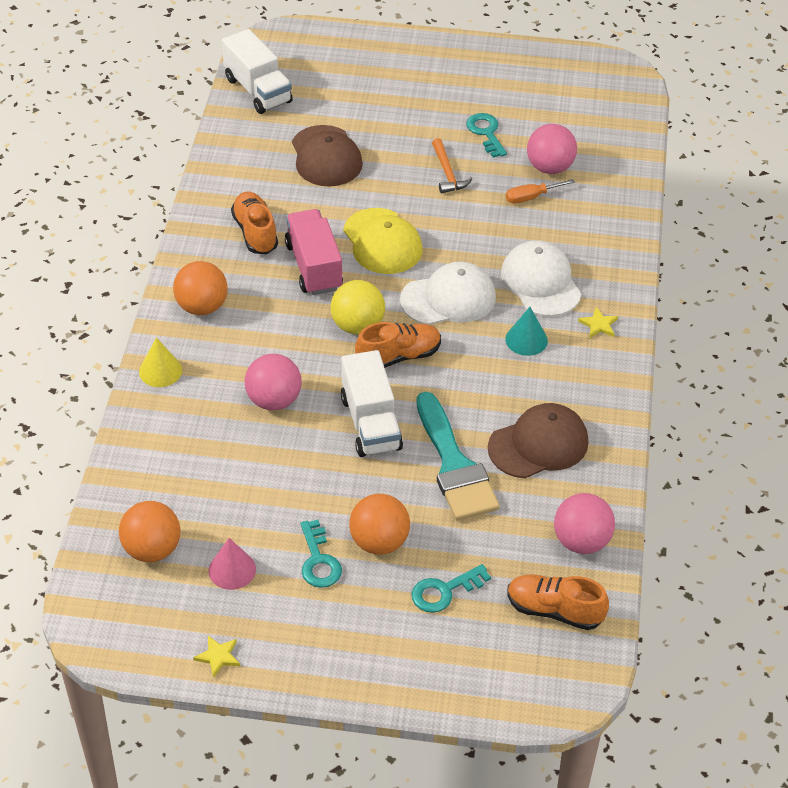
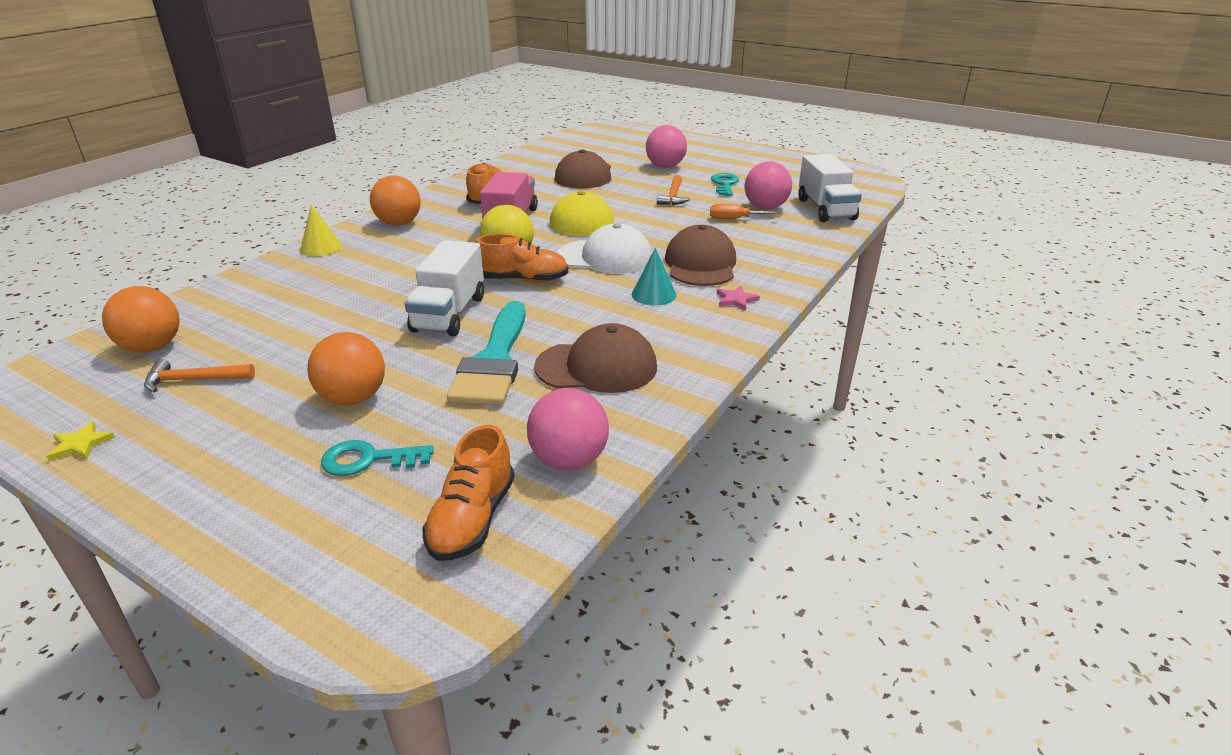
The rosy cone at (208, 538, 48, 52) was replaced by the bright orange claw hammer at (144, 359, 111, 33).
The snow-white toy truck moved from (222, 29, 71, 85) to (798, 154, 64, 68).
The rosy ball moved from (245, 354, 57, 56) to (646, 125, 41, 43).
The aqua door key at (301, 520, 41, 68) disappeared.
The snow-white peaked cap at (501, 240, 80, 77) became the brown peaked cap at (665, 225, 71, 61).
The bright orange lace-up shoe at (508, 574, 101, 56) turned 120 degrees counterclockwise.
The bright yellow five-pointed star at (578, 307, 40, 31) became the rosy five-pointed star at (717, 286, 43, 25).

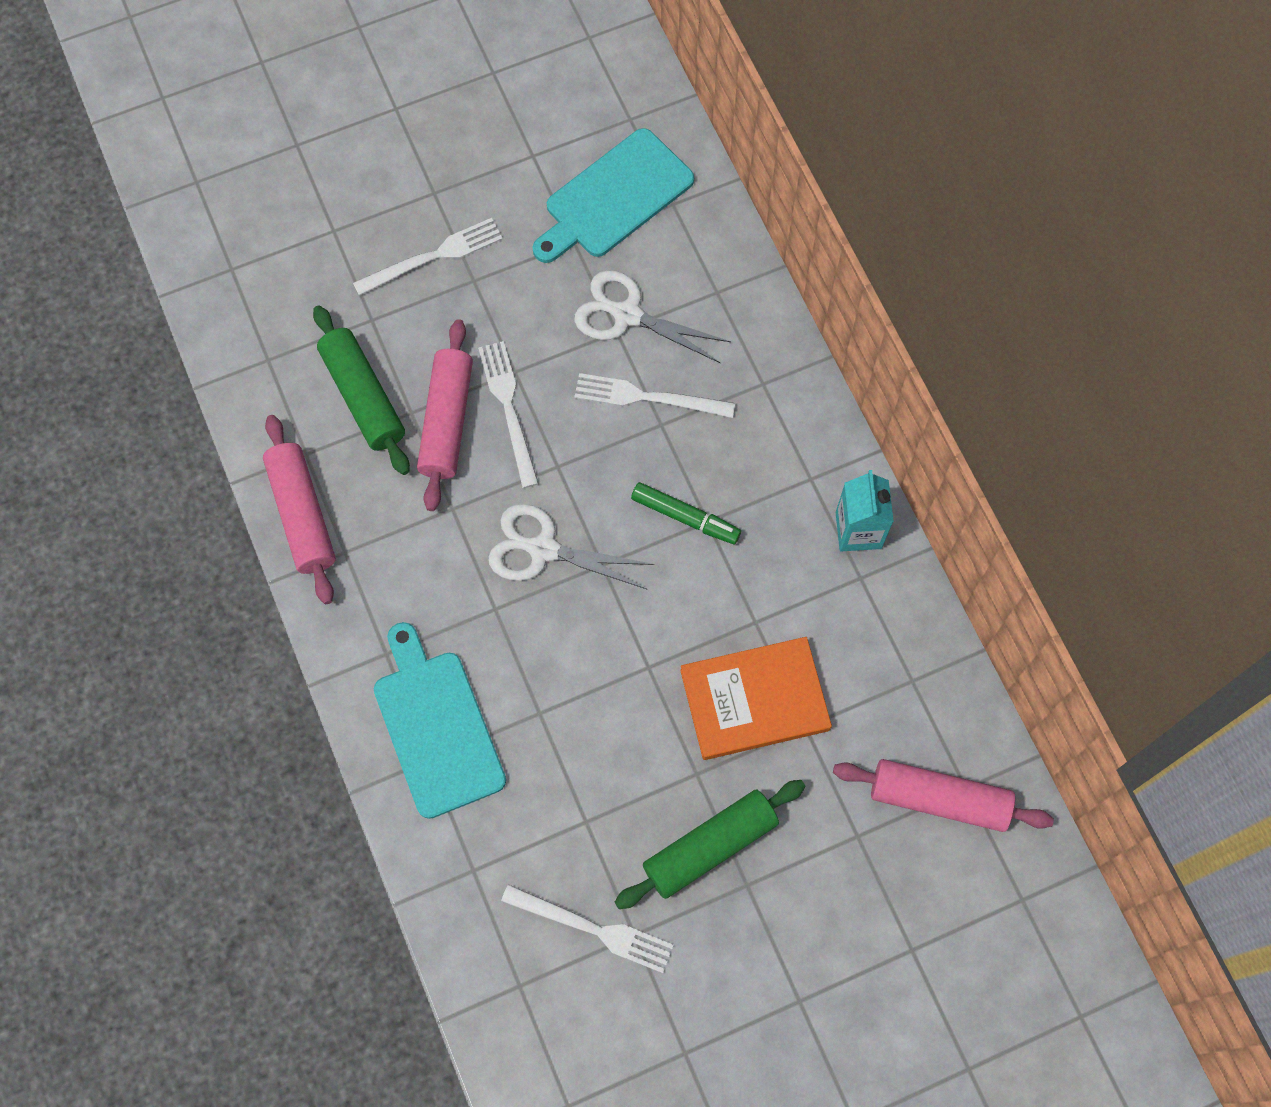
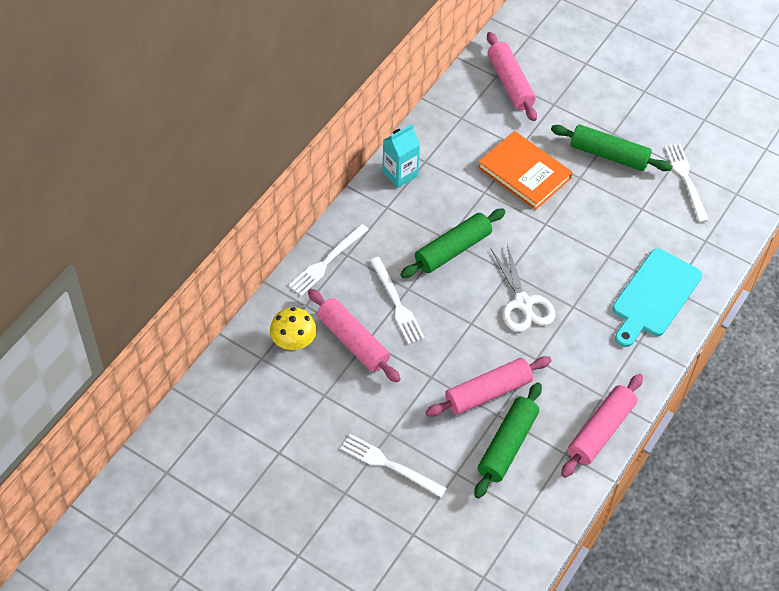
The snow-white fork moved from (478, 341, 61, 147) to (288, 224, 81, 72).
The aqua bread board at (533, 128, 161, 135) disappeared.
The snow-white shears at (574, 270, 157, 93) was replaced by the rosy dough roller at (308, 289, 92, 93).
The green marker pen at (631, 482, 110, 62) was replaced by the green dough roller at (400, 208, 105, 70).
The bright yellow toadstool at (270, 307, 47, 43) appeared.

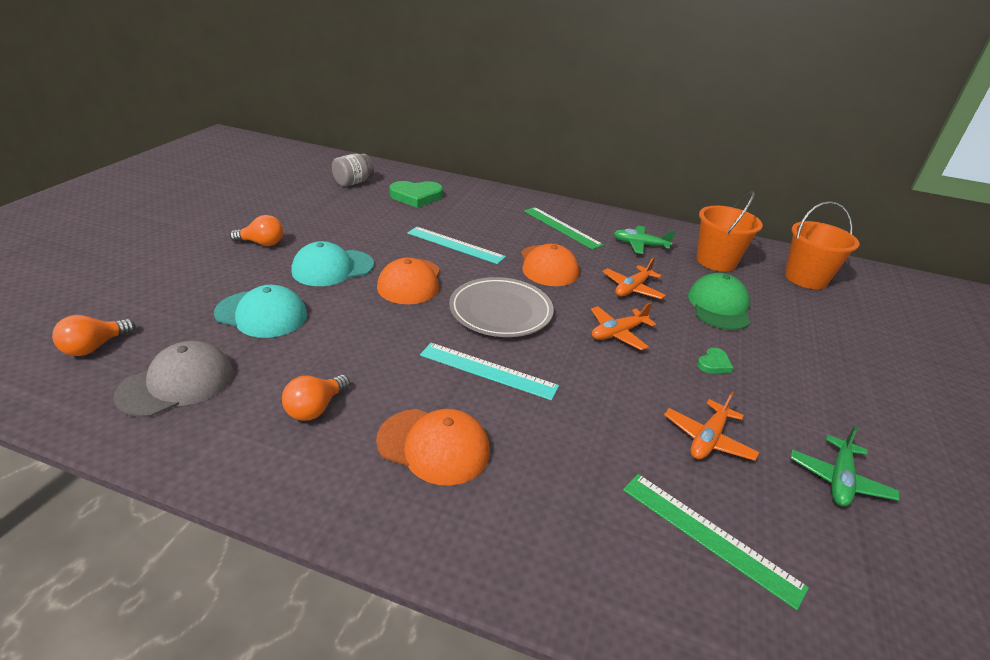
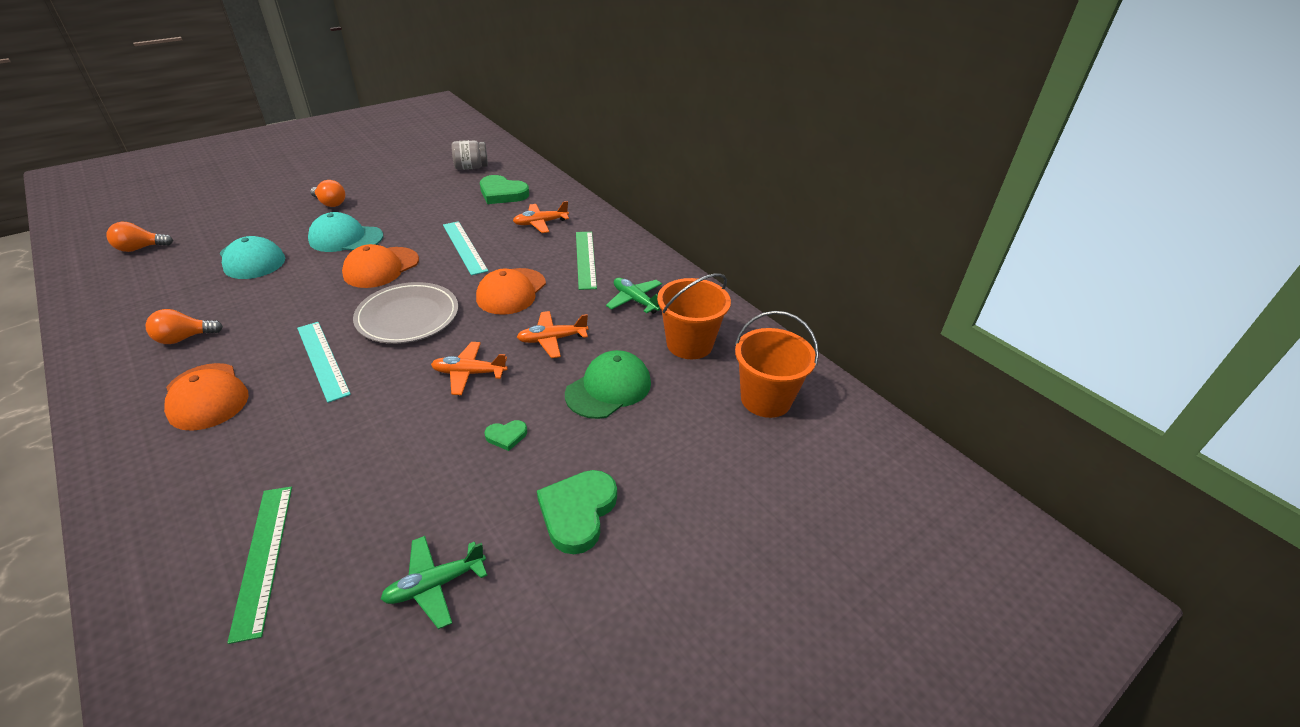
The grey peaked cap at (113, 341, 120, 76) disappeared.
The bright orange plane moved from (664, 391, 95, 70) to (513, 201, 56, 32).
The green heart shape at (537, 470, 80, 84) appeared.

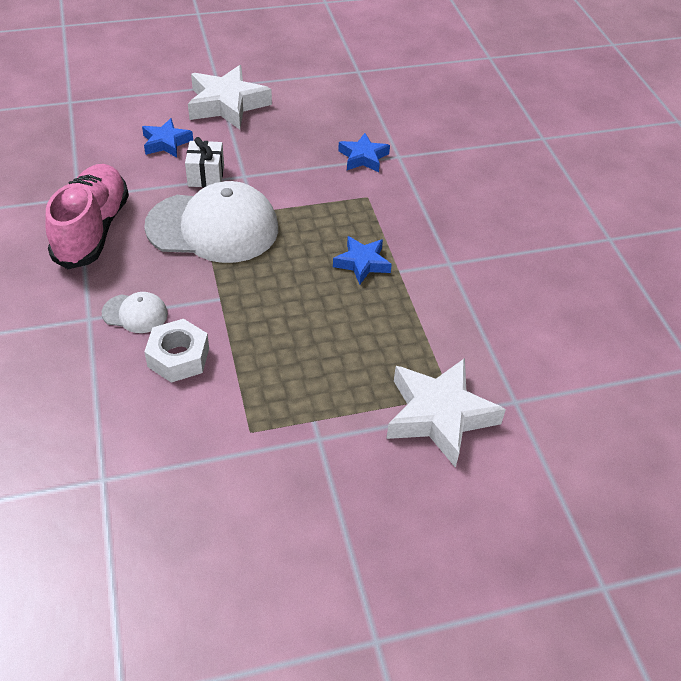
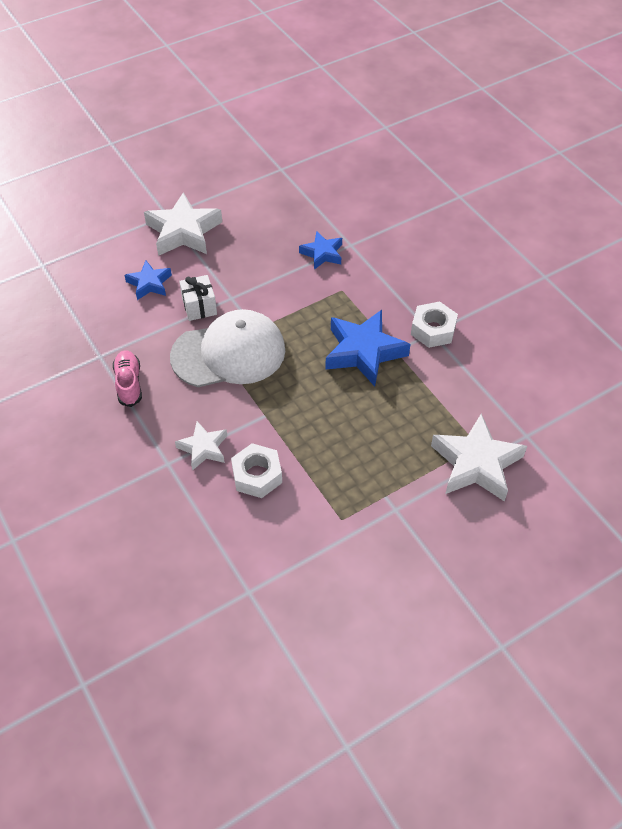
The rosy lace-up shoe at (45, 164, 84, 105) changed to 0.55 times the size.
The snow-white peaked cap at (102, 292, 66, 41) was replaced by the snow-white five-pointed star at (175, 421, 52, 50).
The cobalt five-pointed star at (333, 236, 59, 49) changed to 1.75 times the size.
The snow-white hex nut at (411, 302, 47, 46) appeared.

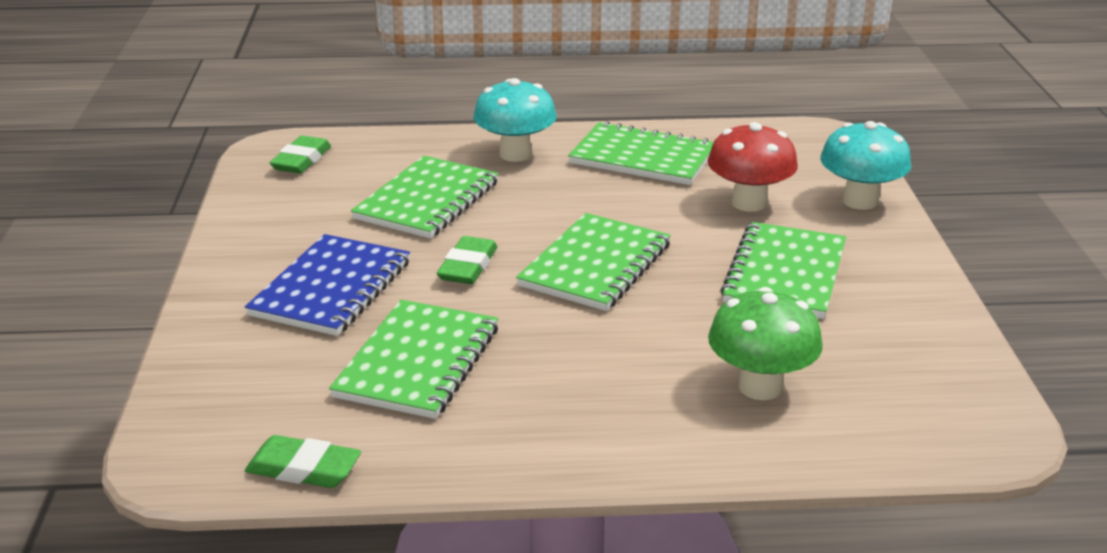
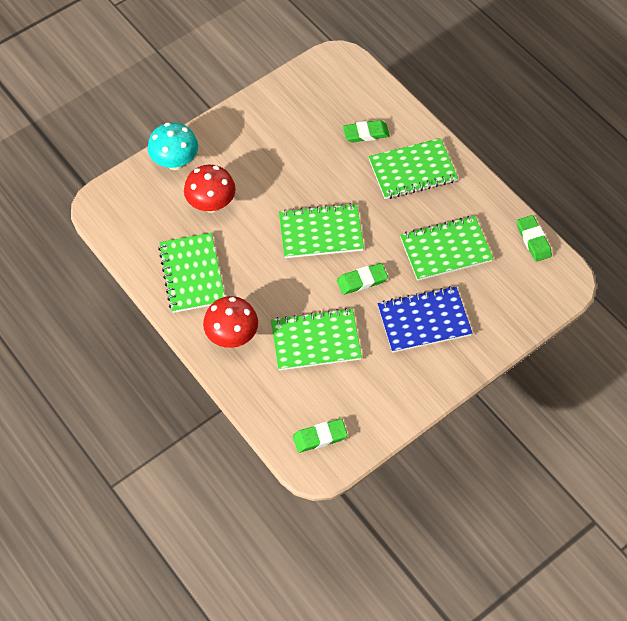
The aqua toadstool at (473, 78, 83, 84) became the red toadstool at (203, 296, 55, 52).
The green toadstool at (708, 287, 115, 113) was replaced by the green gum eraser at (343, 120, 47, 23).
The green exercise book moved from (720, 222, 126, 97) to (368, 138, 90, 61).

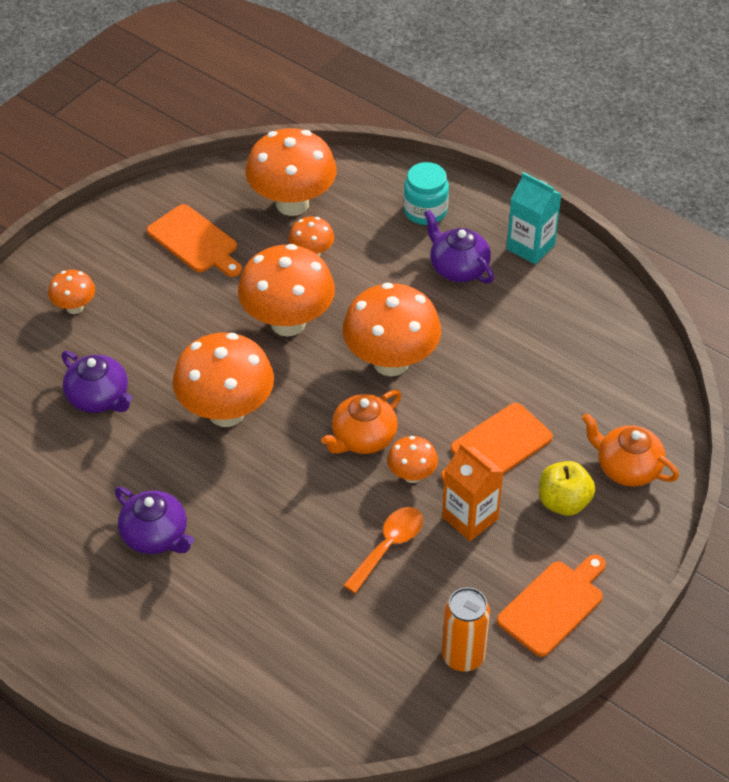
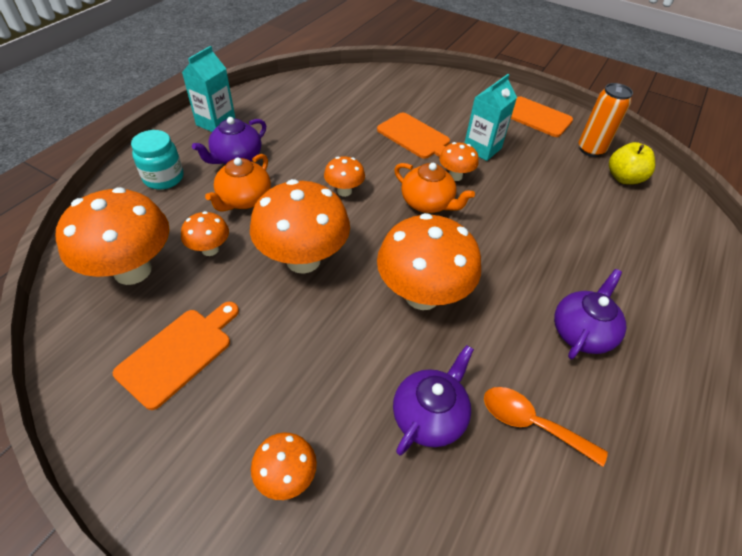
The bright orange toadstool at (343, 283, 98, 93) changed to 0.49 times the size.
The bright orange spoon moved from (343, 507, 80, 87) to (484, 387, 124, 80).
The bright orange milk carton at (442, 443, 62, 98) became the aqua milk carton at (465, 74, 52, 87).
The bright yellow apple fruit moved from (539, 461, 56, 55) to (609, 142, 46, 42).
The bright orange china teapot moved from (582, 413, 97, 74) to (205, 154, 66, 58).

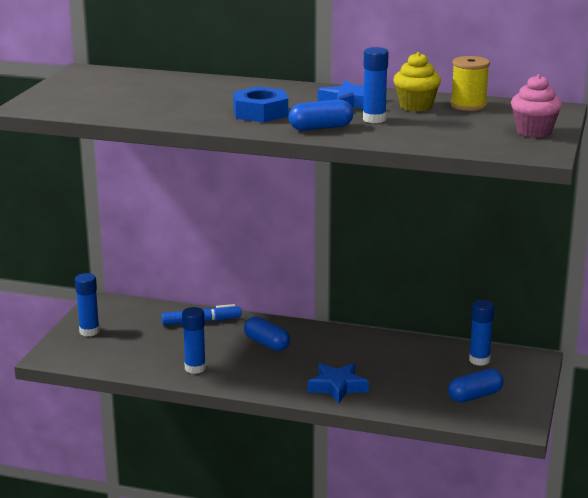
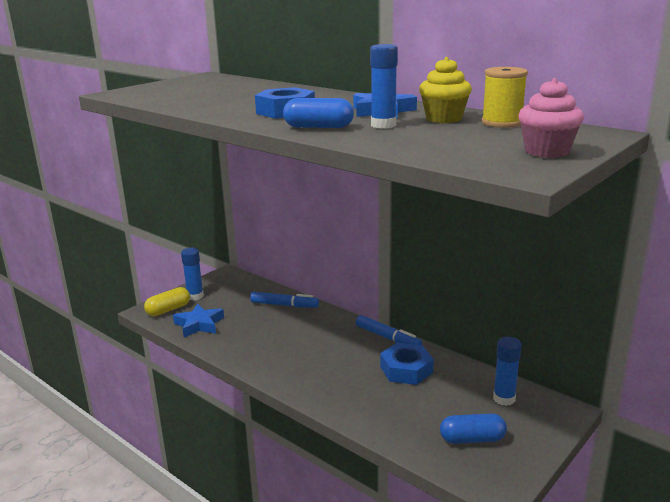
The cobalt glue stick at (182, 307, 24, 67) disappeared.
The cobalt pill at (244, 316, 46, 35) disappeared.
The cobalt five-pointed star moved from (308, 363, 61, 41) to (173, 304, 51, 33).
The bright yellow pill at (144, 287, 46, 29) appeared.
The cobalt marker pen at (356, 315, 66, 30) appeared.
The cobalt hex nut at (380, 343, 54, 42) appeared.

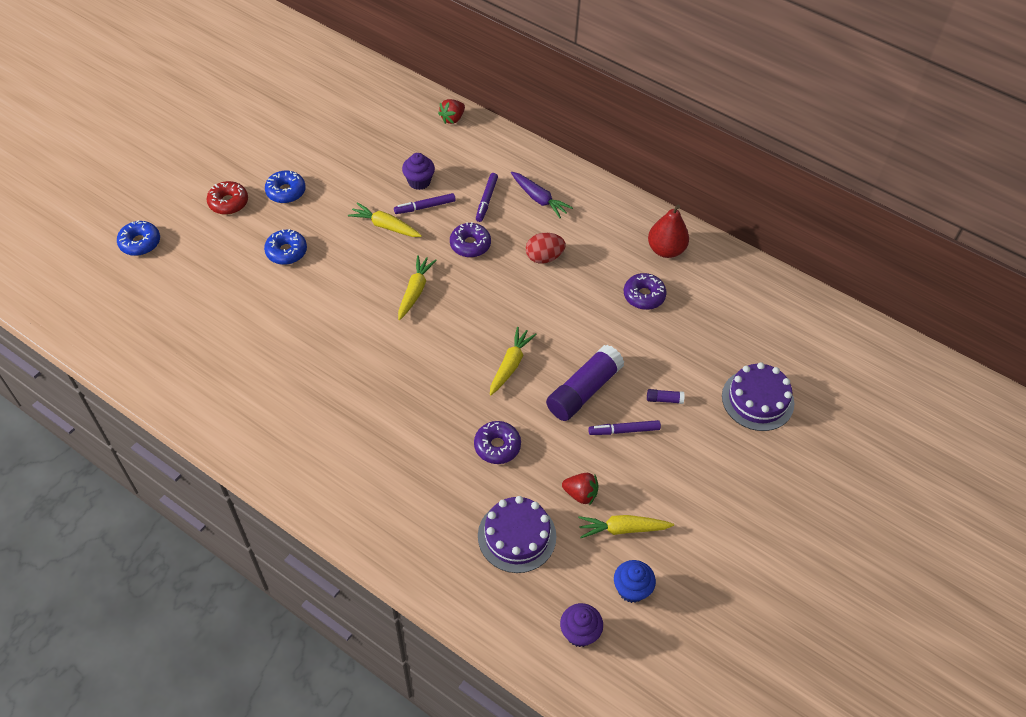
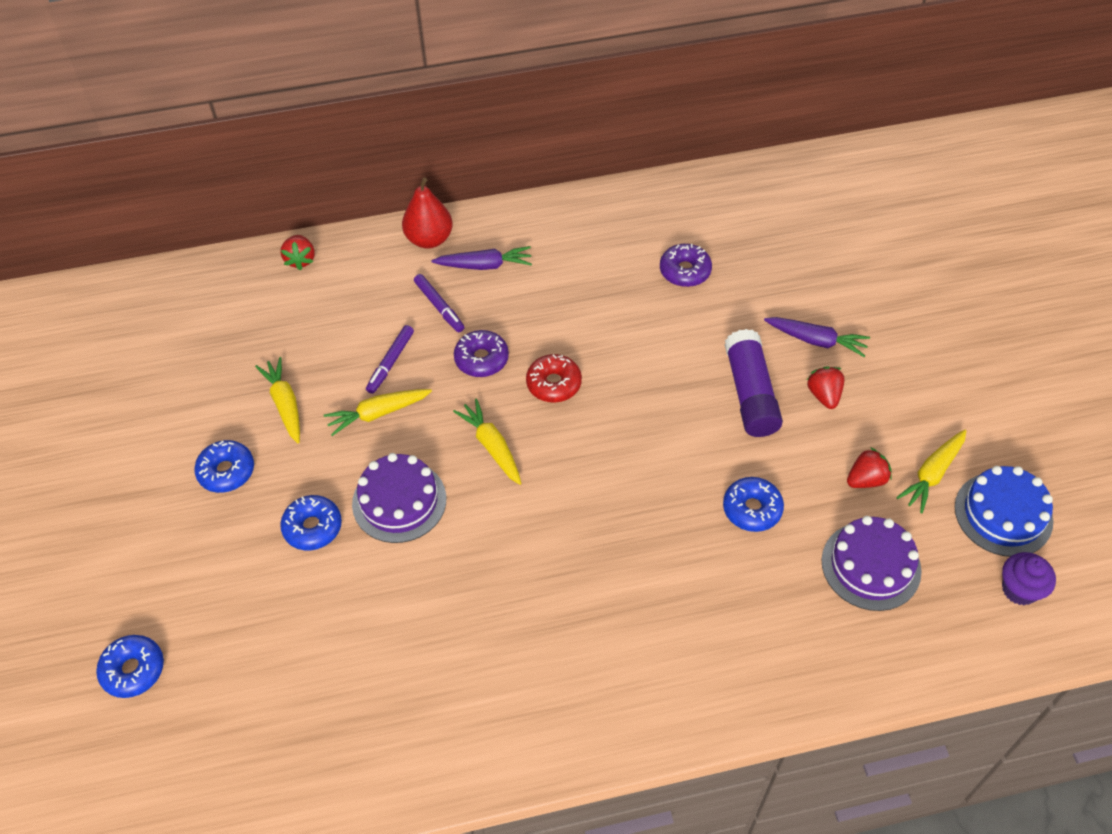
The red glazed donut moved from (206, 181, 42, 34) to (526, 354, 56, 49).
The violet fairy cake at (402, 153, 33, 37) disappeared.
The violet glazed donut at (474, 421, 47, 43) became the cobalt glazed donut at (723, 477, 61, 55).
The bright yellow toy carrot moved from (490, 327, 47, 69) to (255, 357, 45, 86).
The red egg at (526, 233, 40, 31) disappeared.
The violet marker pen at (588, 420, 73, 15) was replaced by the red strawberry at (807, 366, 37, 43).
The cobalt fairy cake at (614, 560, 42, 43) was replaced by the cobalt cake at (955, 466, 98, 91).
The violet glue stick at (647, 389, 38, 15) was replaced by the violet toy carrot at (764, 317, 106, 40).
The red pear fruit moved from (648, 205, 41, 53) to (402, 177, 51, 71).
The violet cake moved from (722, 362, 72, 69) to (352, 453, 94, 90).

